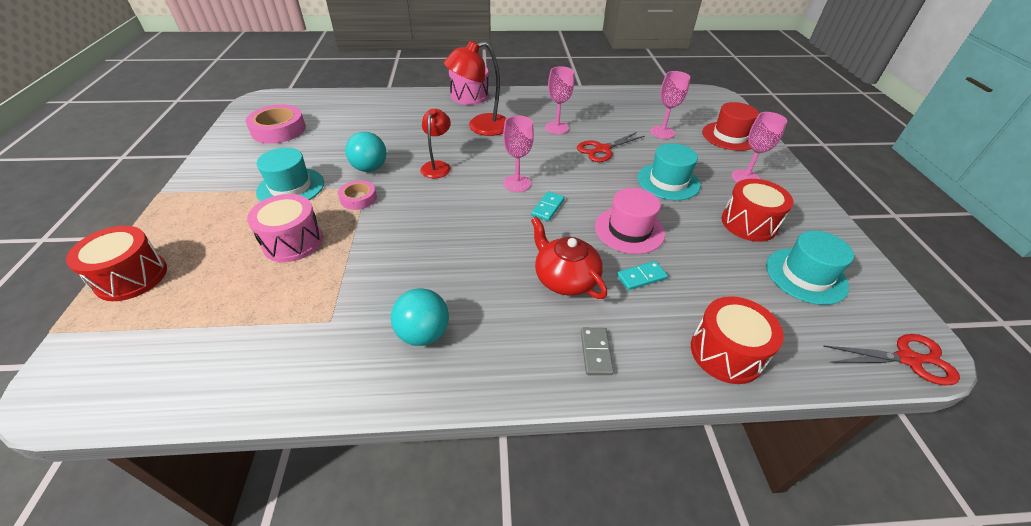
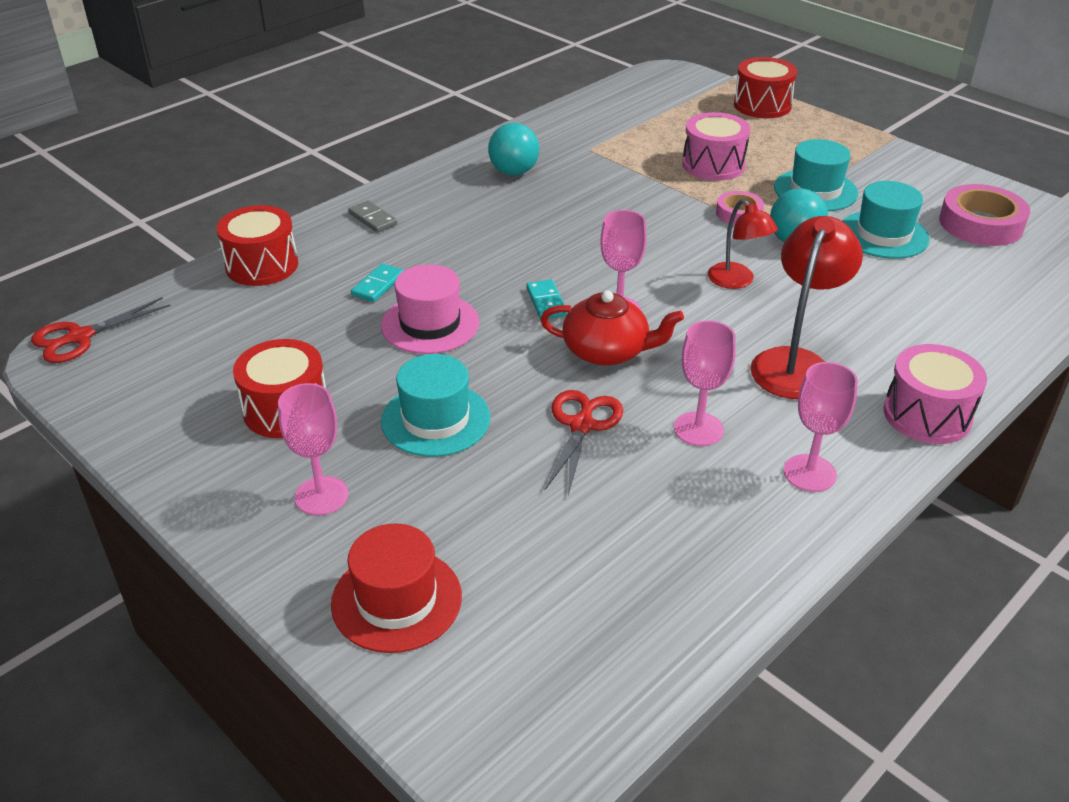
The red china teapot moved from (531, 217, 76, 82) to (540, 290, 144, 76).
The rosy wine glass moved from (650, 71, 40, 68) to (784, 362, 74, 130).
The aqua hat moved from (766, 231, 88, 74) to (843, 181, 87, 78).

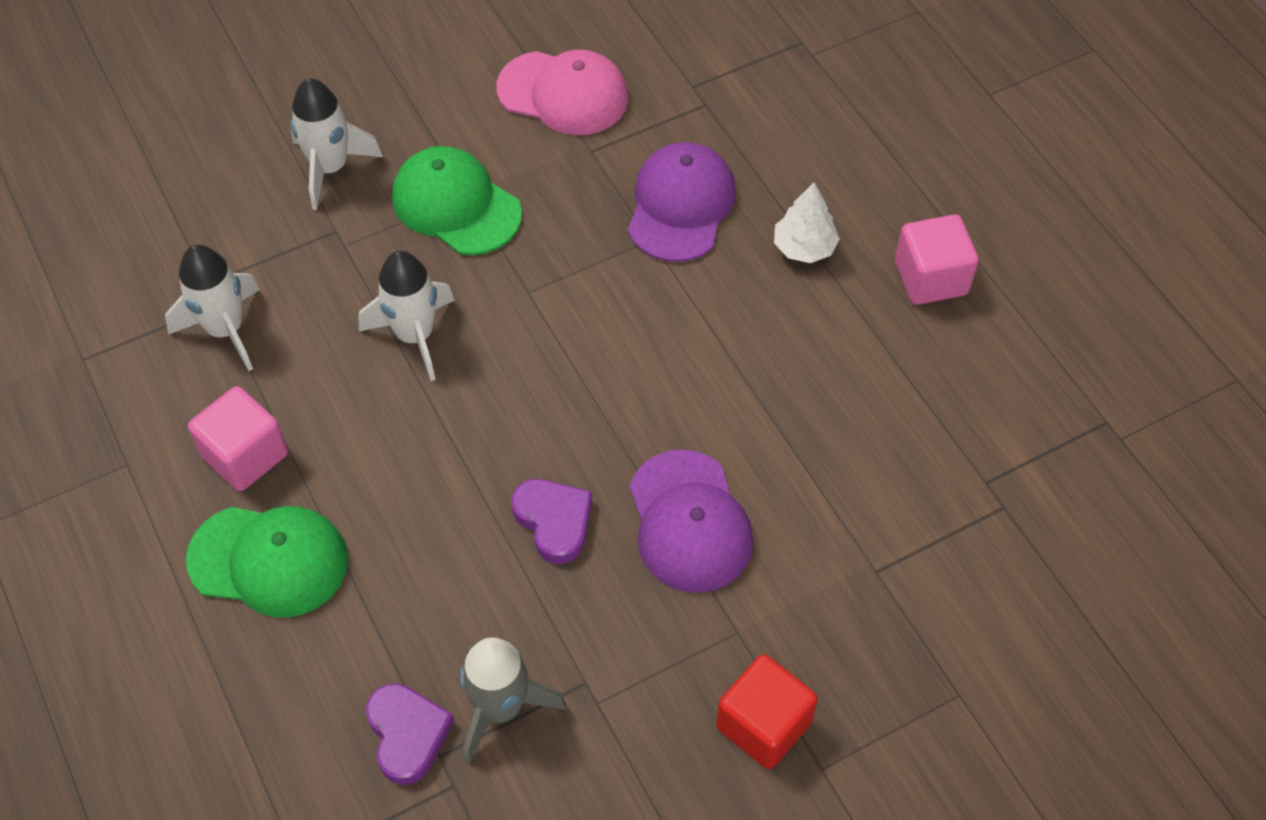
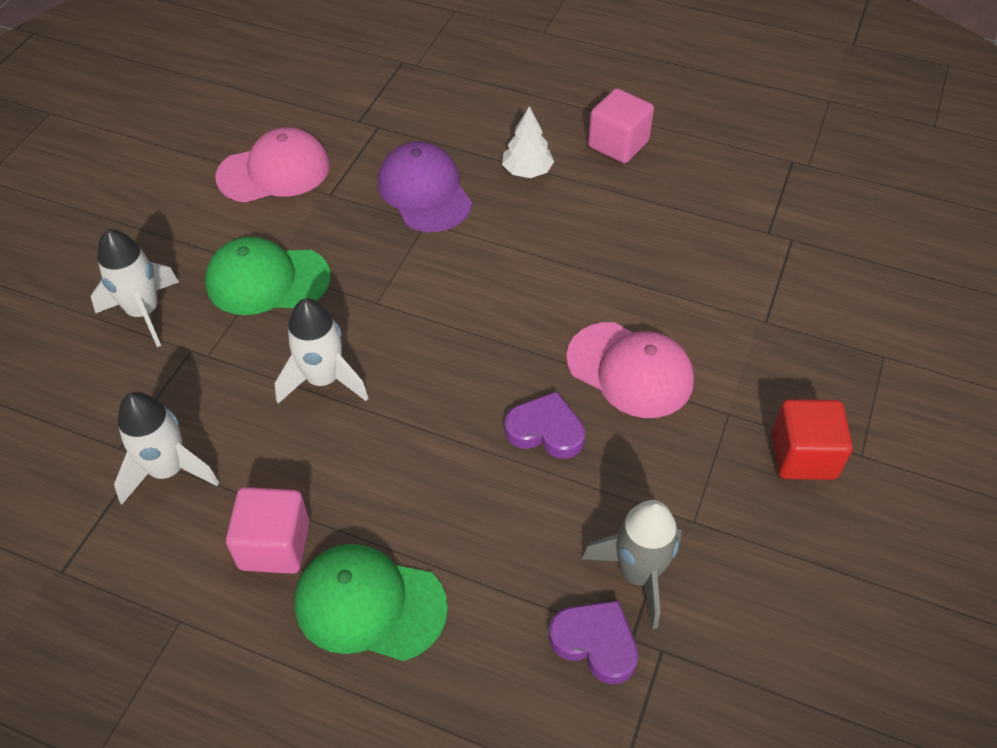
The green peaked cap at (186, 506, 162, 112) turned 135 degrees counterclockwise.
The violet peaked cap at (629, 449, 124, 144) became the rosy peaked cap at (566, 322, 128, 96).

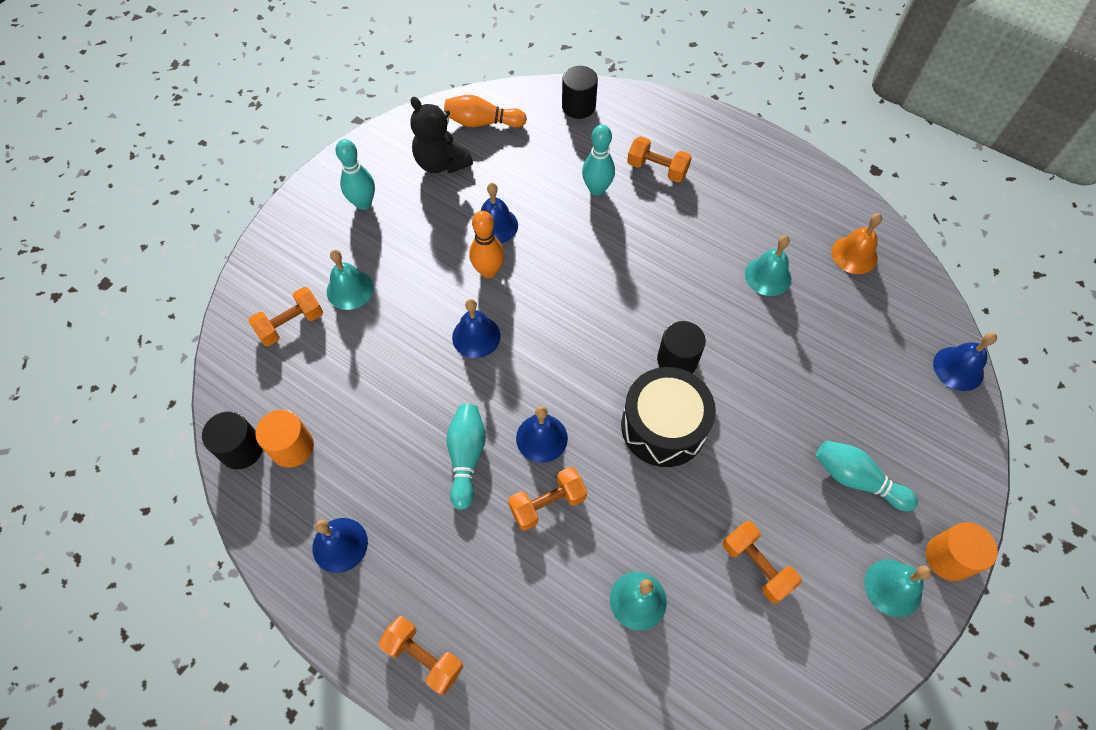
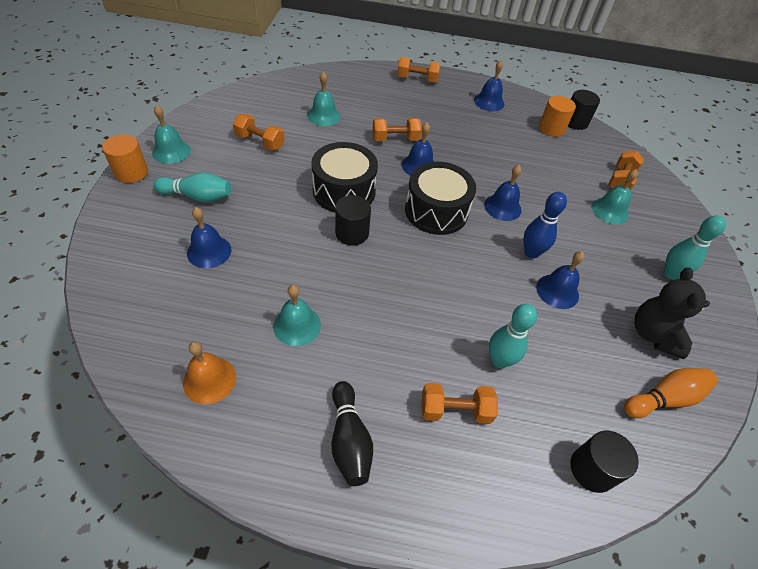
The jet-black stuffed bear at (410, 97, 63, 77) turned 105 degrees counterclockwise.
The aqua skittle at (447, 404, 39, 106) disappeared.
The bright orange skittle at (469, 211, 35, 67) became the cobalt skittle at (523, 192, 44, 66).
The bright orange hand weight at (508, 467, 79, 64) turned 45 degrees clockwise.
The cobalt school bell moved from (933, 332, 64, 59) to (187, 207, 44, 61).
The jet-black skittle at (331, 381, 42, 105) appeared.
The jet-black toy drum at (405, 162, 71, 73) appeared.

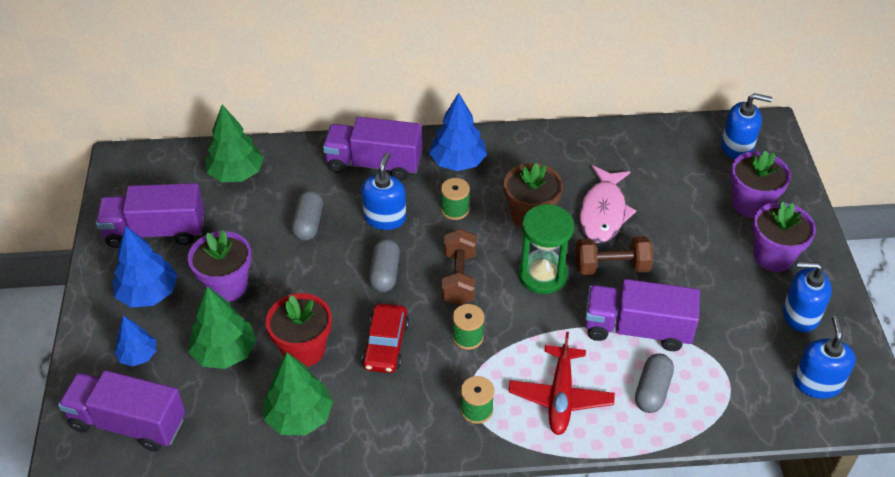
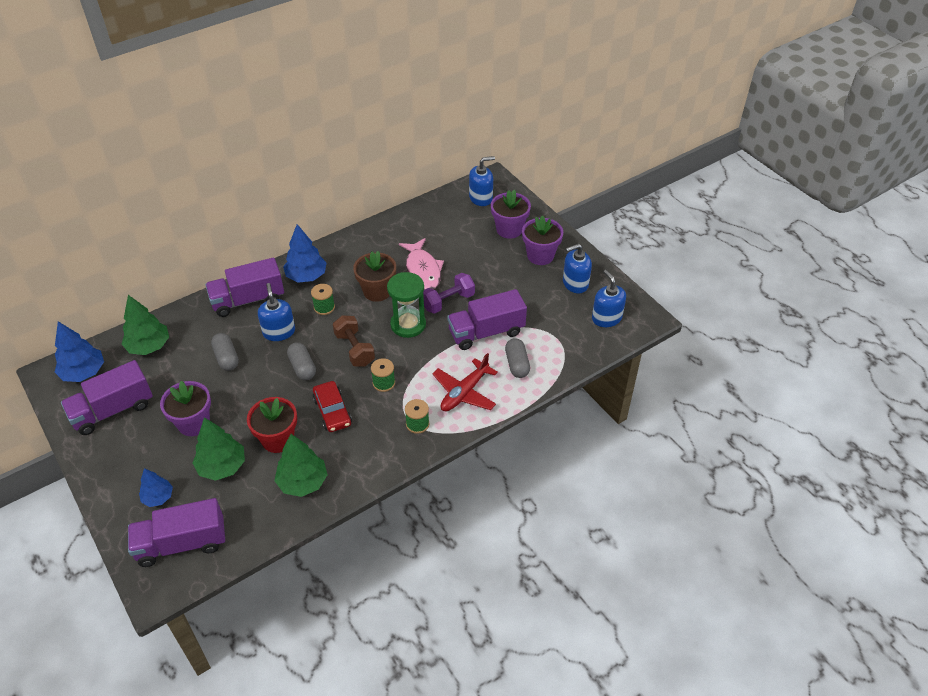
The cobalt tree moved from (113, 226, 65, 82) to (55, 322, 49, 60).
The red plane at (508, 332, 107, 103) turned 60 degrees clockwise.
The brown hand weight at (575, 236, 79, 39) became the violet hand weight at (423, 273, 52, 41).

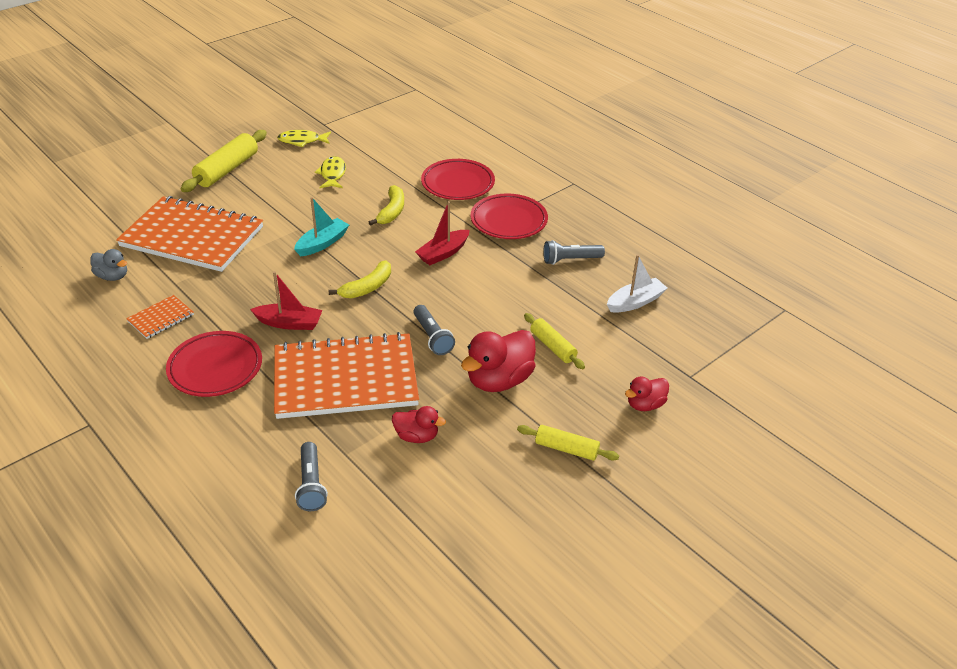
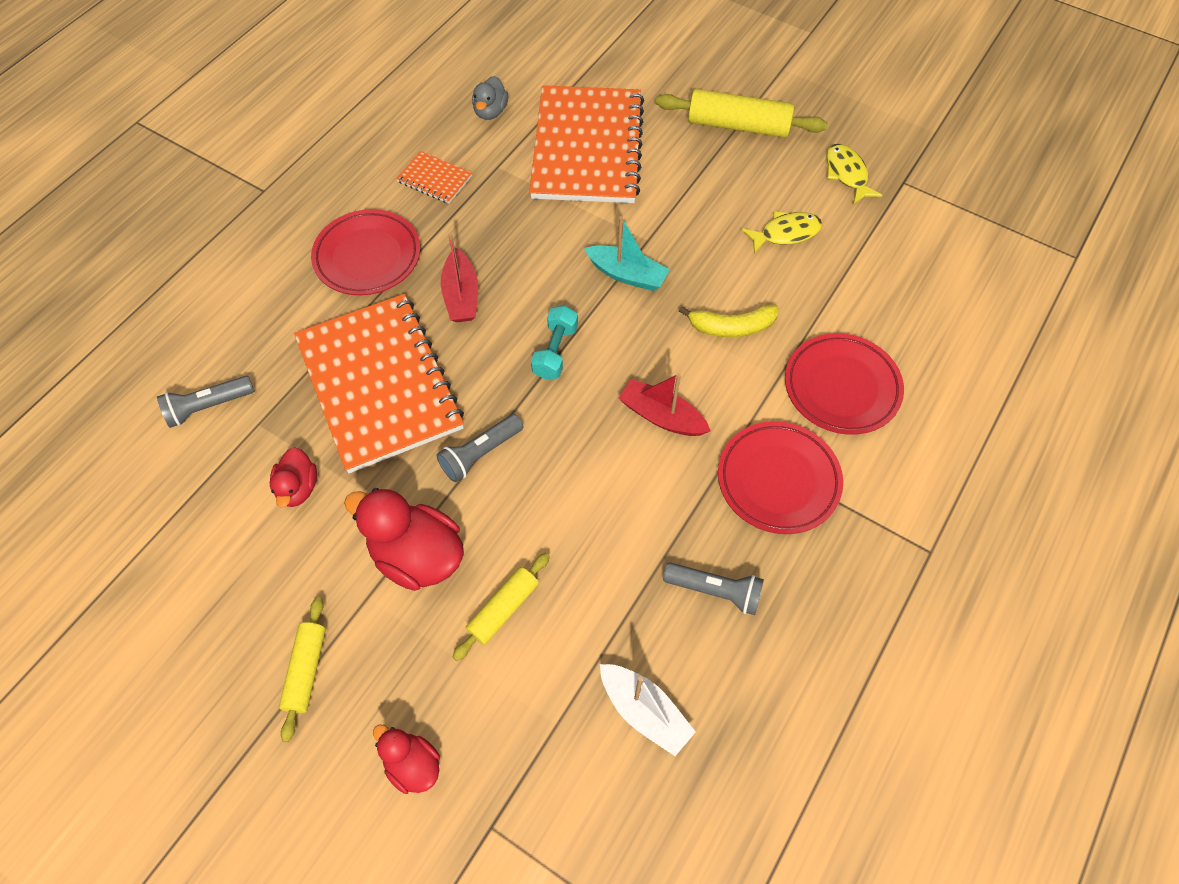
The bright yellow banana at (329, 260, 62, 38) was replaced by the aqua hand weight at (531, 306, 47, 74).
The grey pocket torch at (543, 240, 62, 25) turned 135 degrees clockwise.

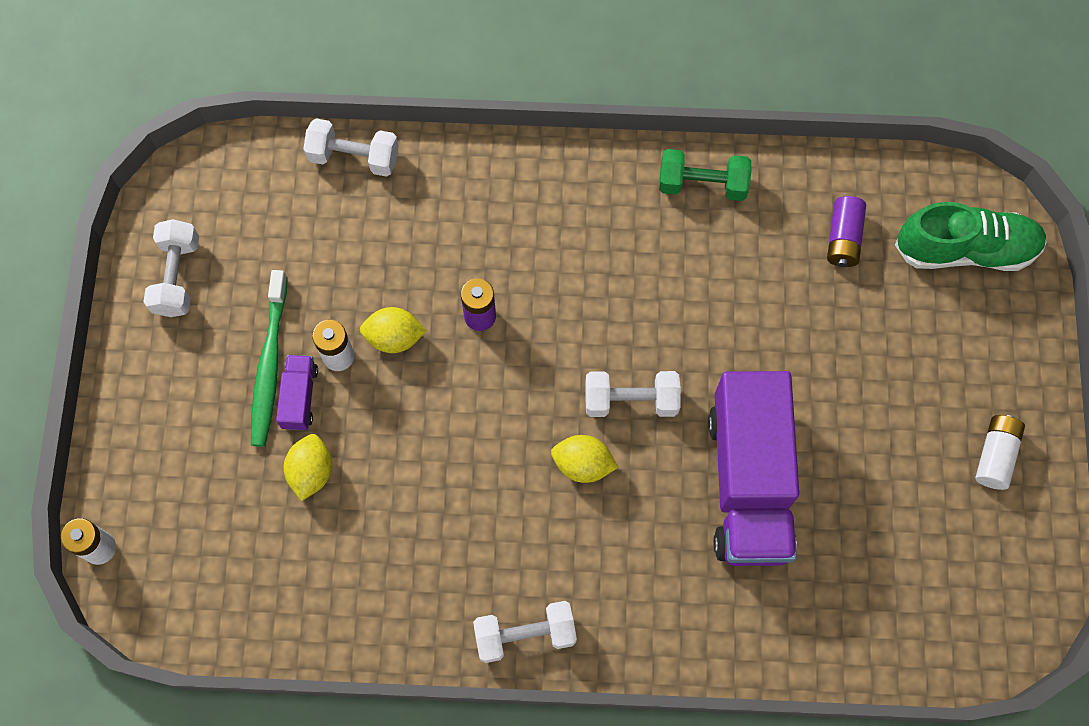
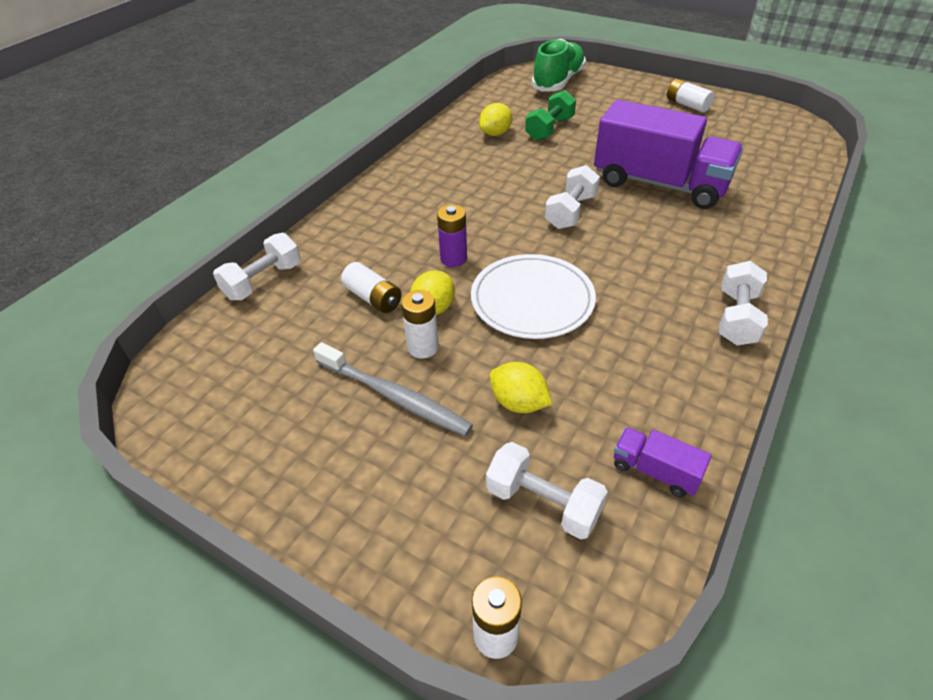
The snow-white hand weight moved from (144, 219, 55, 98) to (486, 442, 122, 97).
The green tooth brush at (251, 270, 37, 177) became the grey tooth brush at (313, 342, 160, 94).
The violet toy truck moved from (276, 355, 42, 76) to (614, 427, 98, 71).
The bright yellow citrus fruit moved from (551, 435, 67, 48) to (479, 103, 34, 33).
The green hand weight moved from (659, 149, 92, 52) to (525, 90, 51, 51).
The violet battery at (827, 196, 39, 71) disappeared.
The snow-white battery at (341, 262, 61, 51) appeared.
The snow-white dinner plate at (471, 254, 125, 85) appeared.

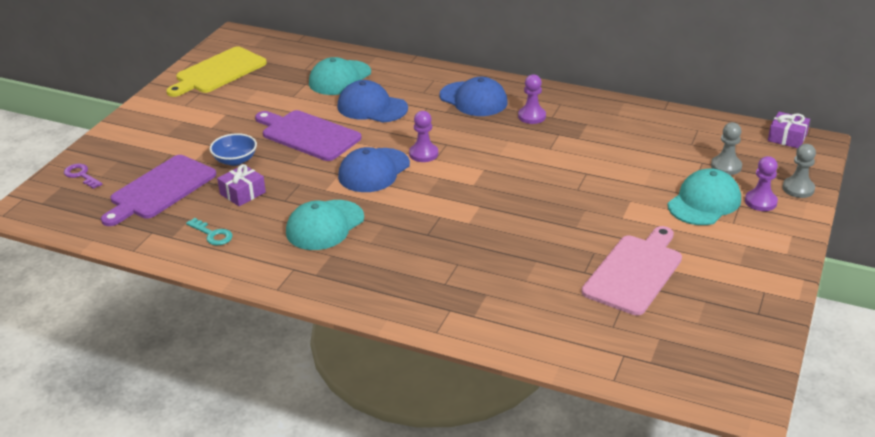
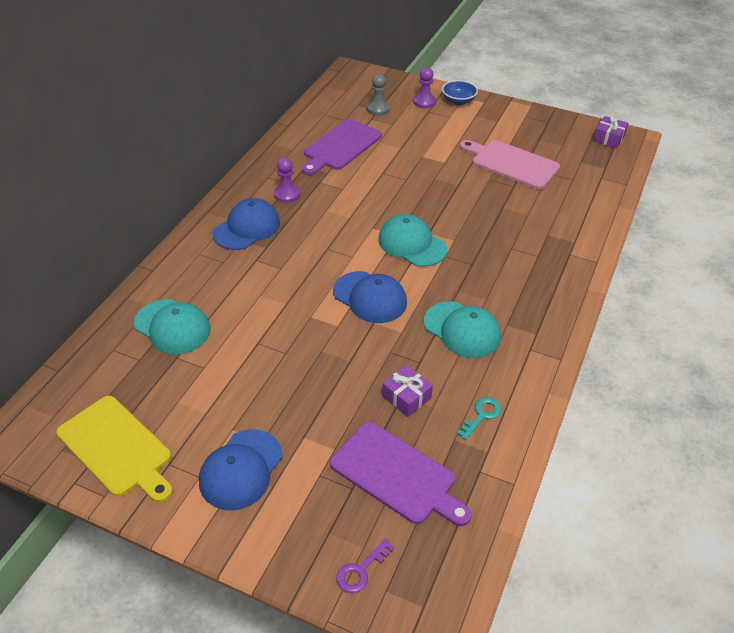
The cobalt deep dish moved from (210, 133, 47, 33) to (442, 80, 36, 25).
The violet bread board moved from (255, 110, 107, 51) to (302, 119, 80, 56).
The cobalt peaked cap moved from (337, 80, 71, 43) to (199, 429, 84, 82).
The violet game pawn at (409, 111, 29, 51) disappeared.
The aqua peaked cap moved from (668, 168, 73, 57) to (378, 214, 69, 53).
The violet gift moved from (768, 112, 42, 36) to (593, 115, 35, 33).
The grey game pawn at (782, 144, 34, 54) disappeared.

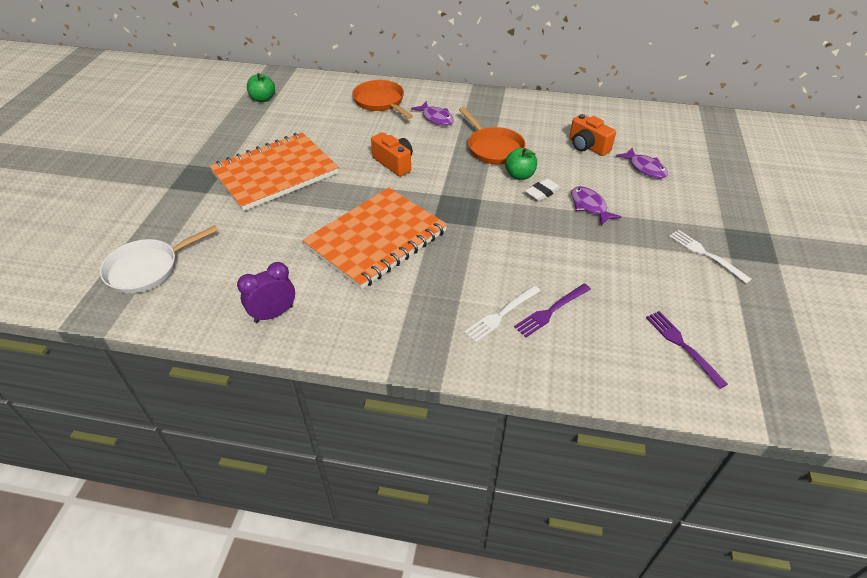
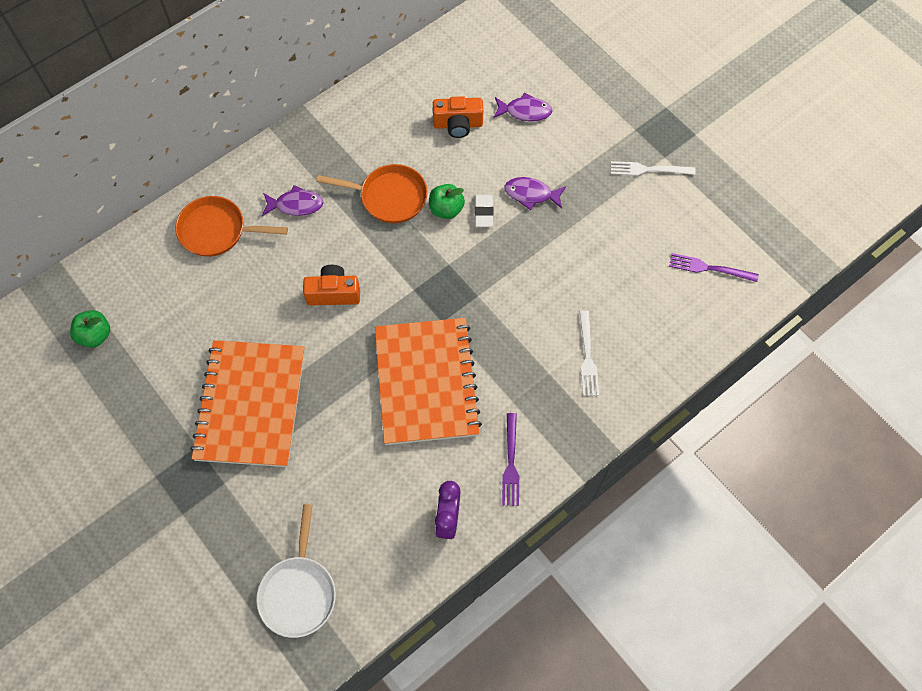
The violet fork moved from (514, 284, 77, 53) to (502, 413, 17, 93).

